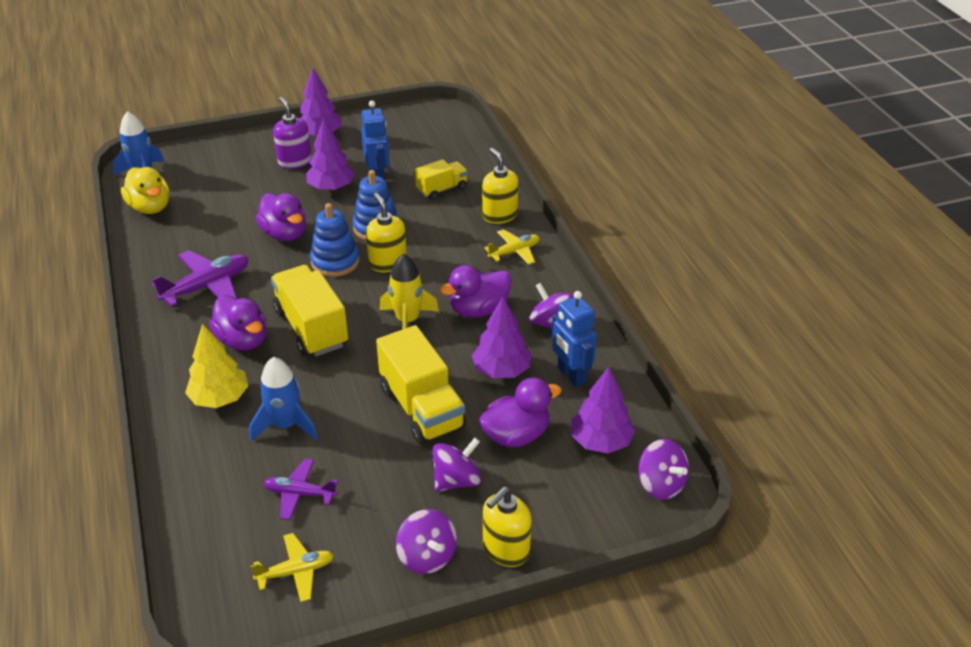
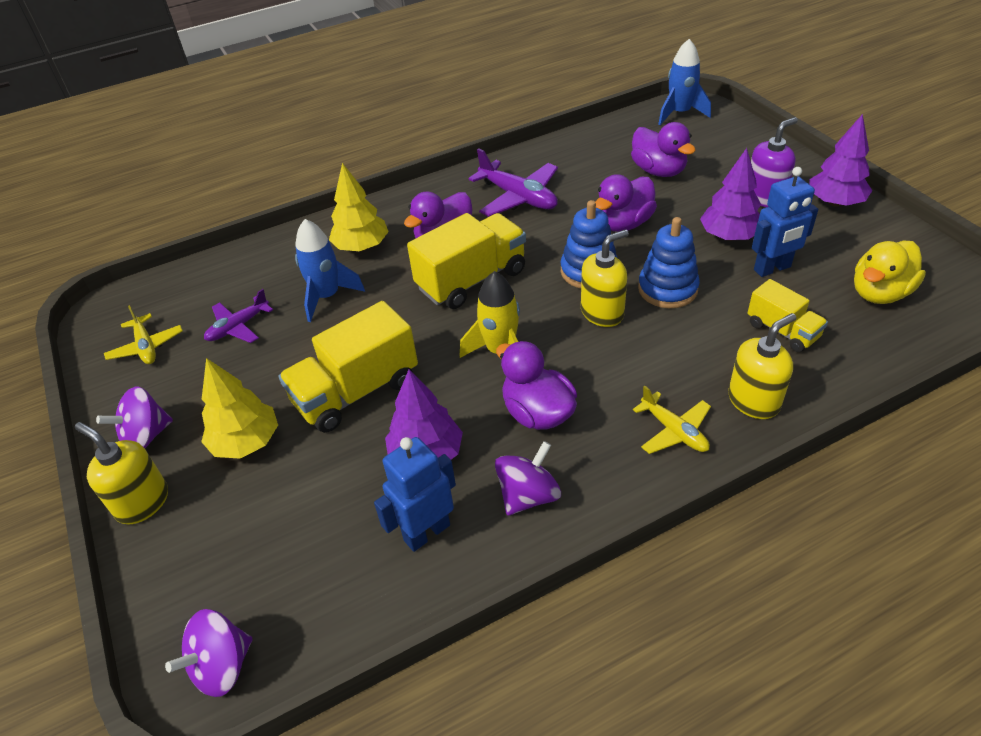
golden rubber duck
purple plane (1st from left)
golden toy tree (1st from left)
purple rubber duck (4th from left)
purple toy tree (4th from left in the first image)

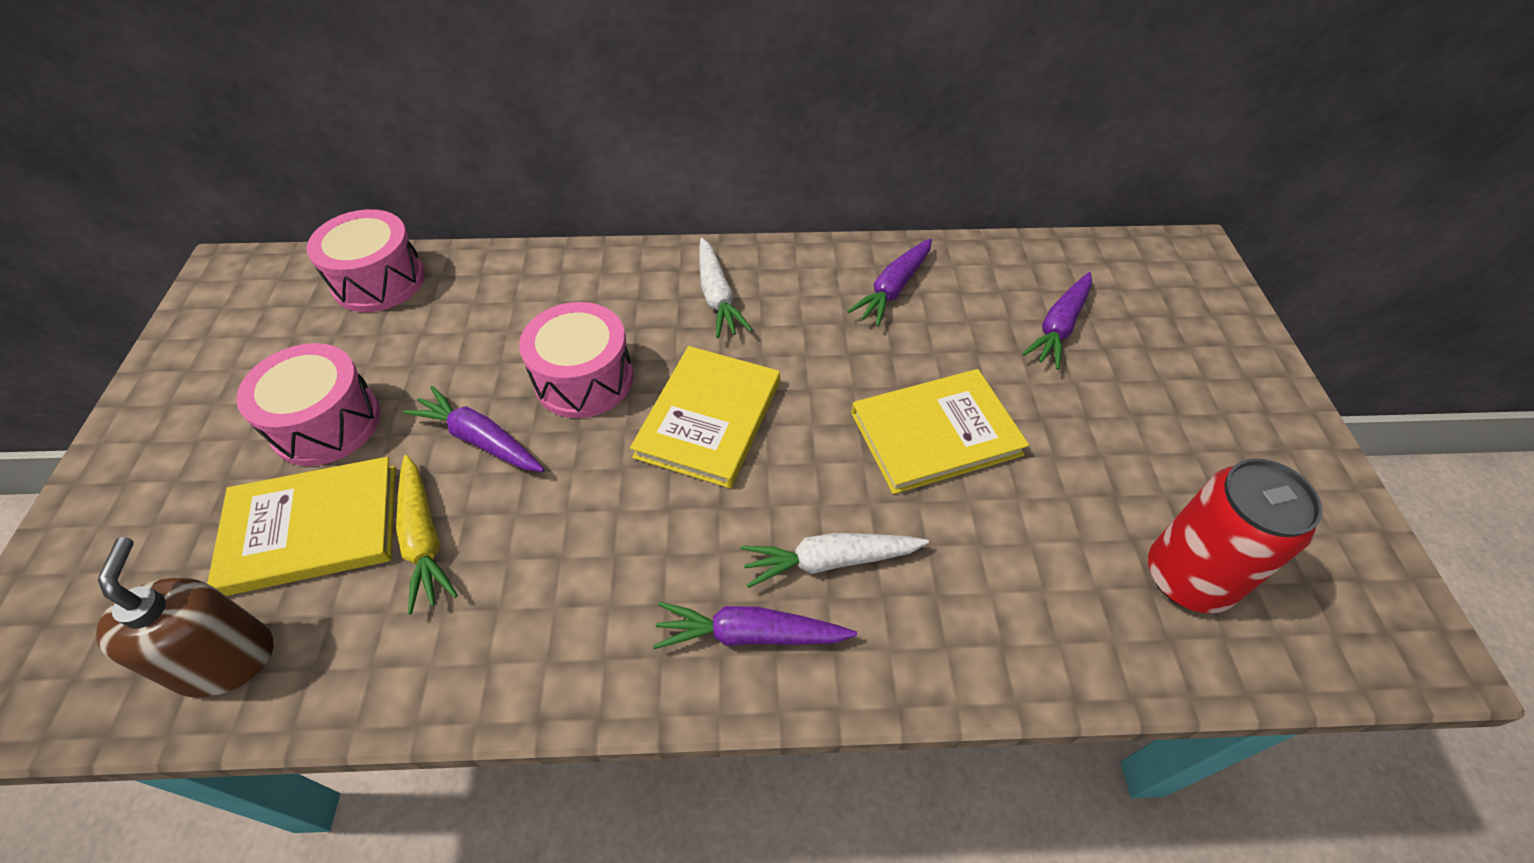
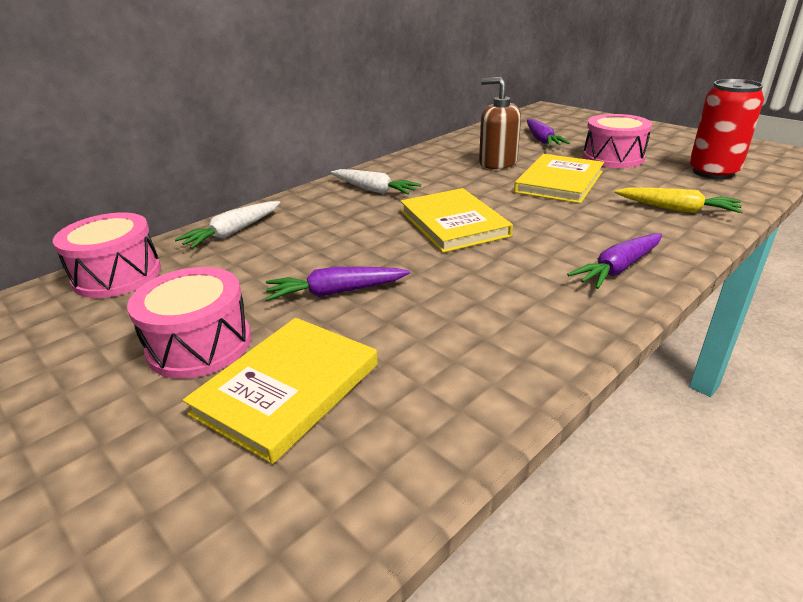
brown soap pump
golden root vegetable
rose-pink snare drum (3rd from left)
snow-white root vegetable (1st from left)
purple root vegetable (3rd from left in the first image)

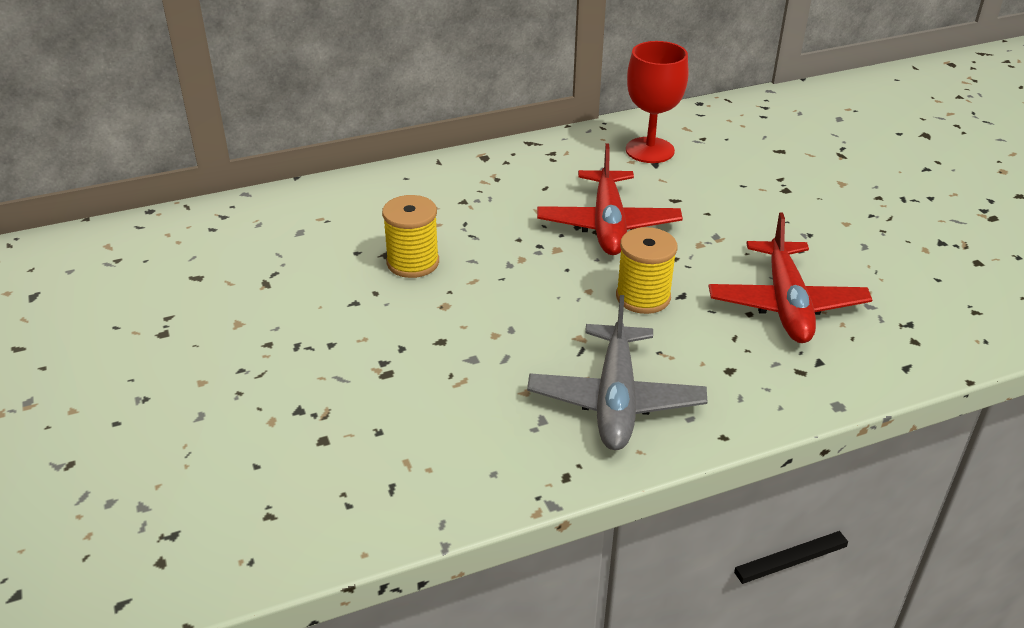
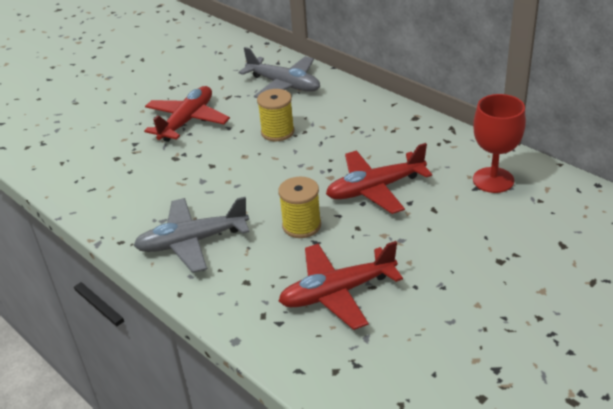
crimson plane (1st from left)
grey plane (2nd from left)

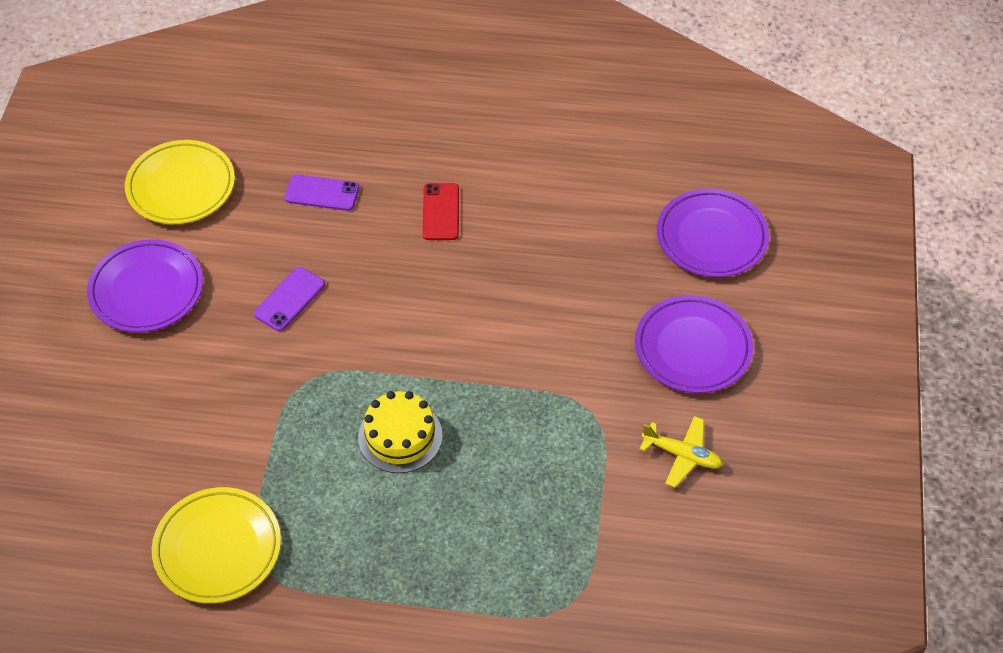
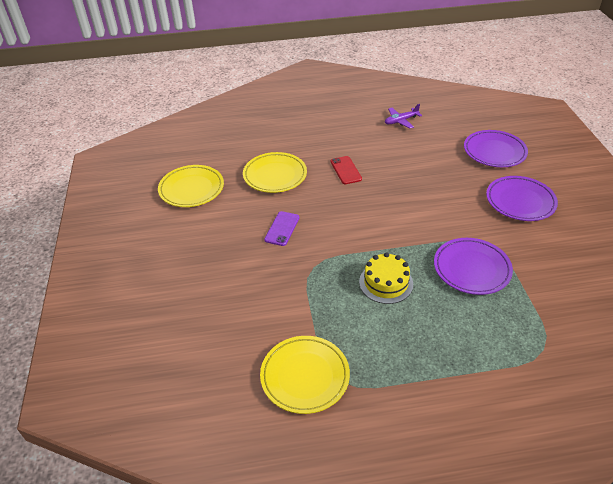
purple plate (1st from left)
golden plate (2nd from left)
golden plane
purple plane

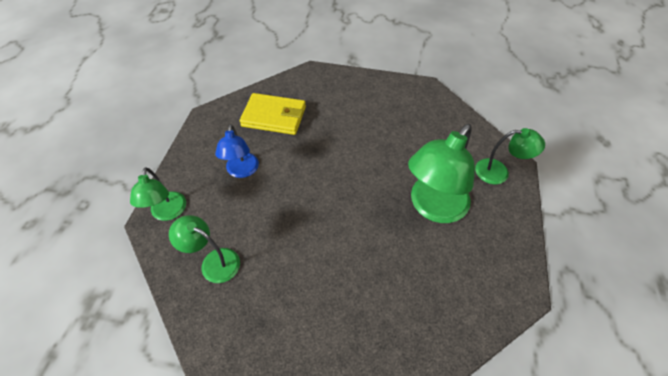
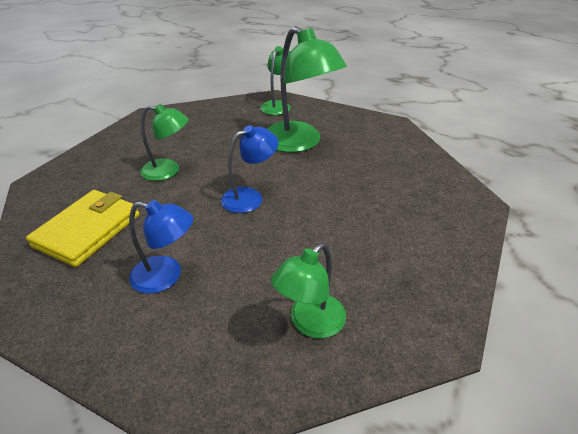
emerald lamp (1st from left)
royal blue lamp (2nd from left)

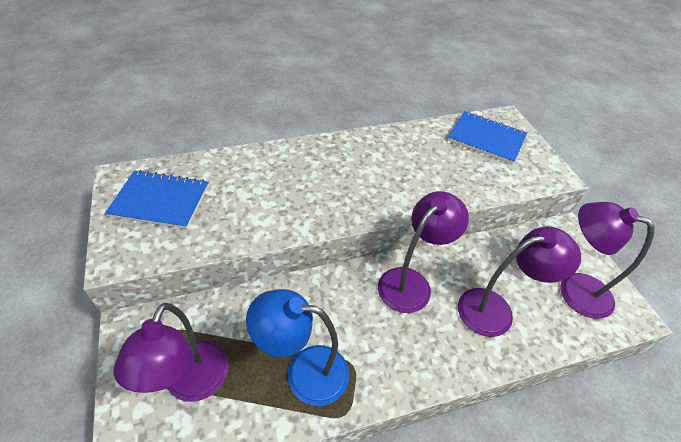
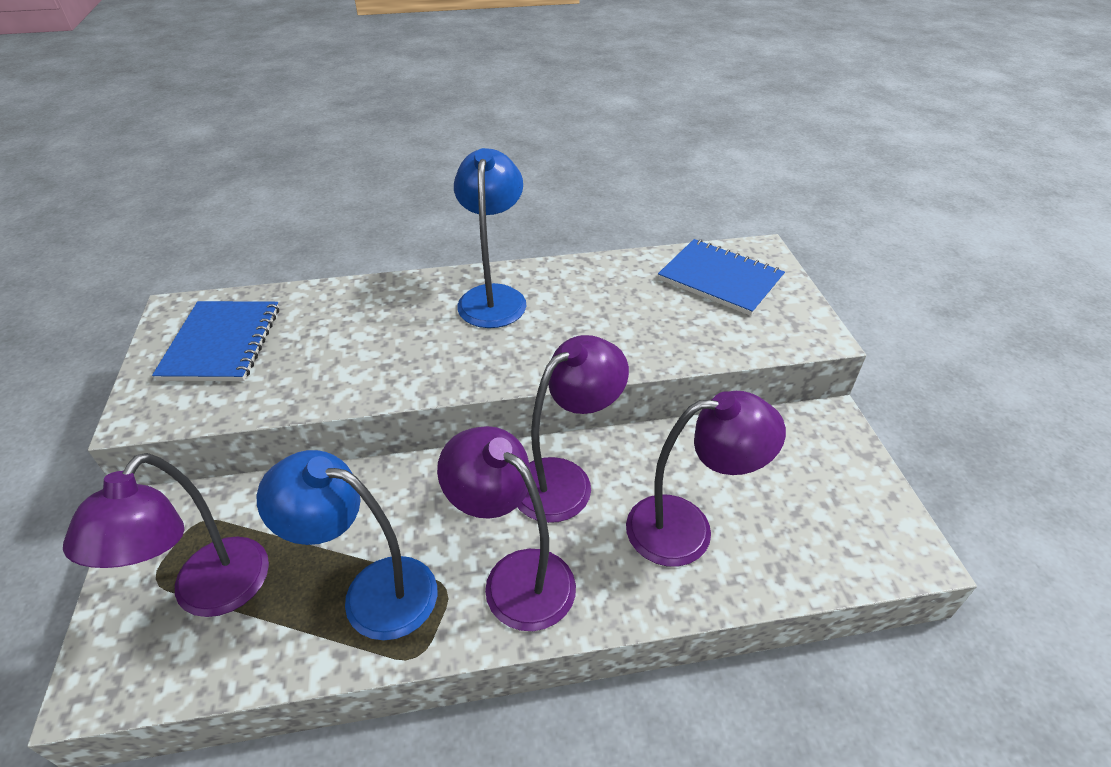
royal blue exercise book (1st from left)
purple lamp (2nd from left)
royal blue lamp (2nd from left)

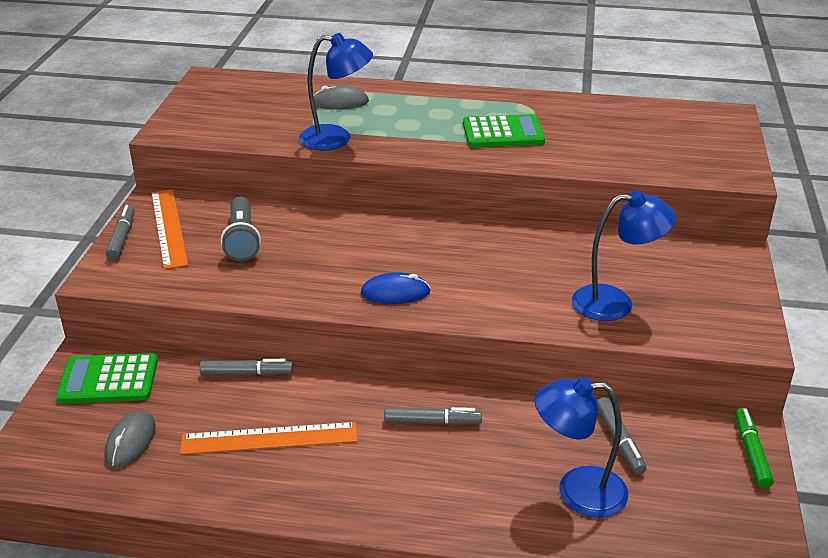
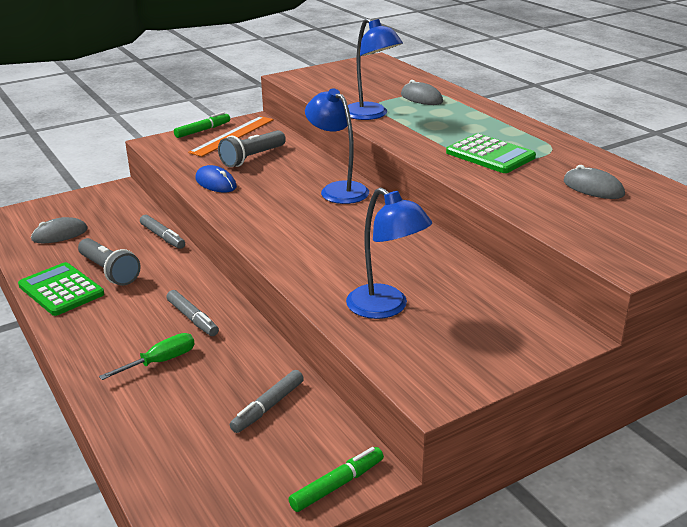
emerald calculator (1st from left)
emerald marker pen (1st from left)
grey flashlight (1st from left)
royal blue mouse
royal blue lamp (1st from left)
emerald screwdriver
grey mouse (3rd from left)

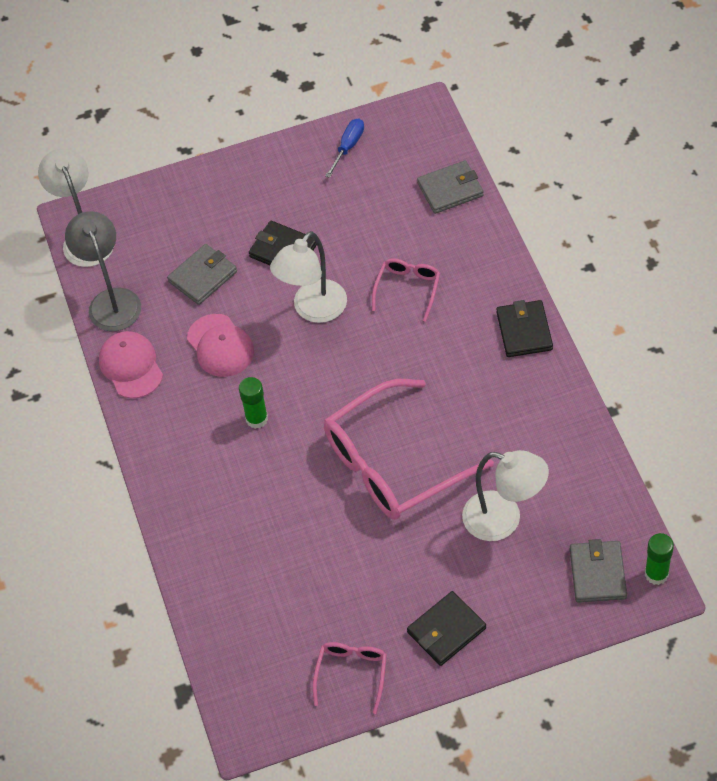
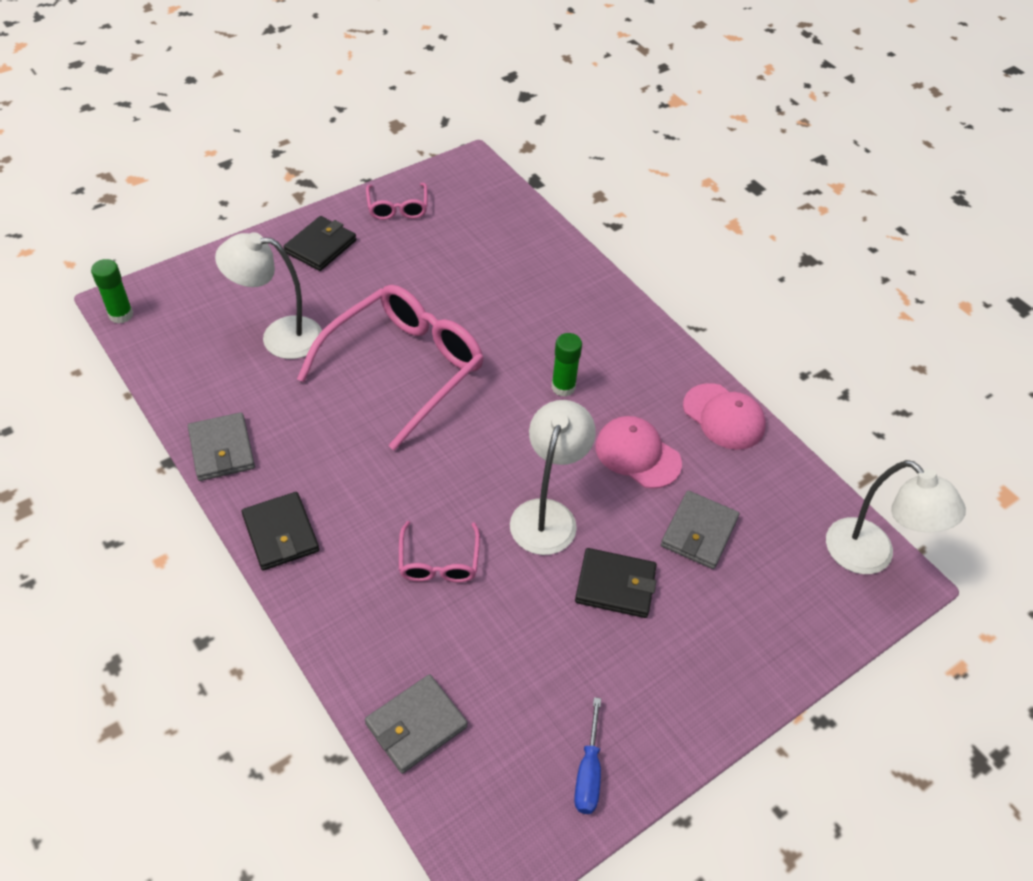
grey lamp
grey wallet (1st from left)

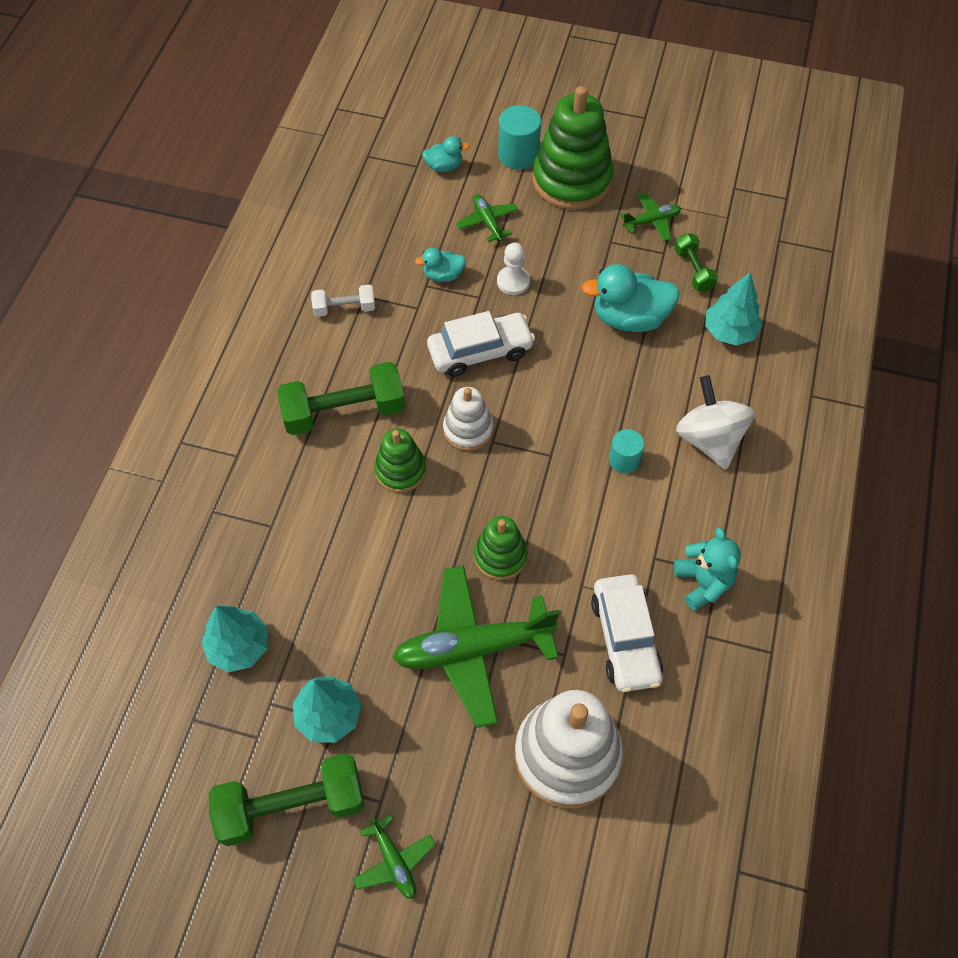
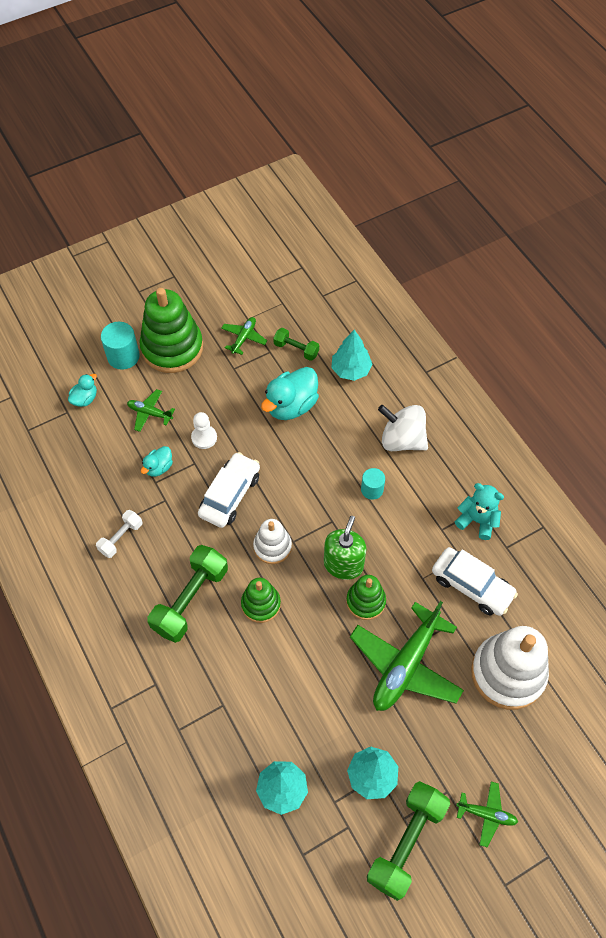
emerald soap pump

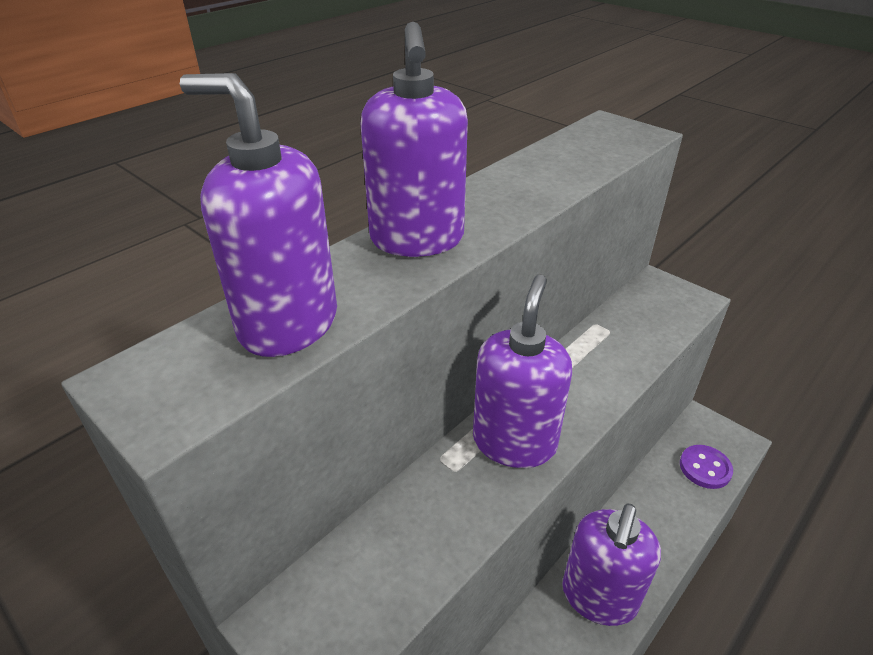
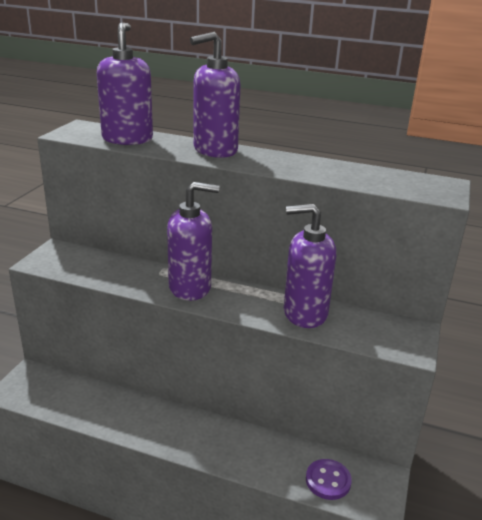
purple soap pump (4th from left)

